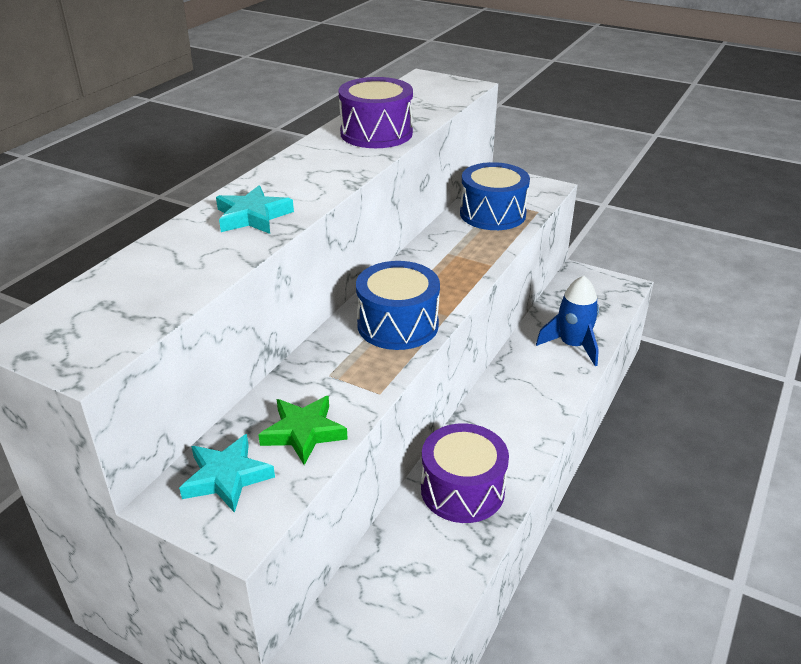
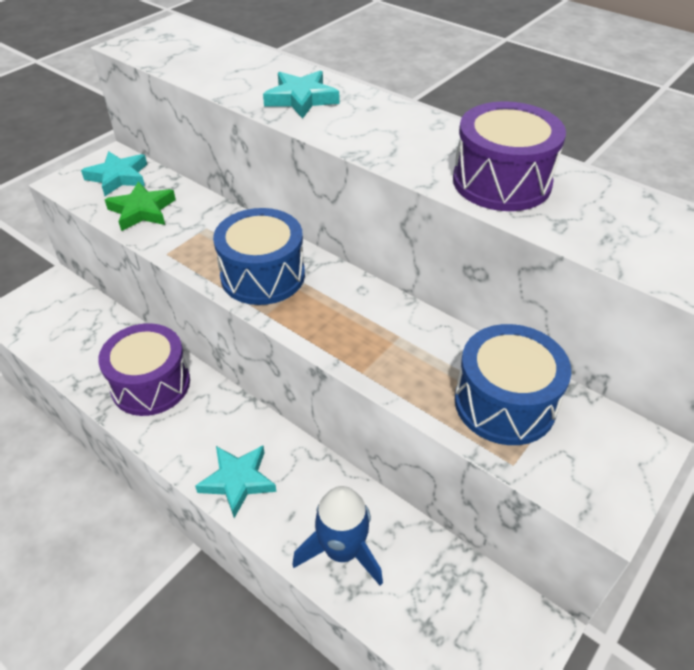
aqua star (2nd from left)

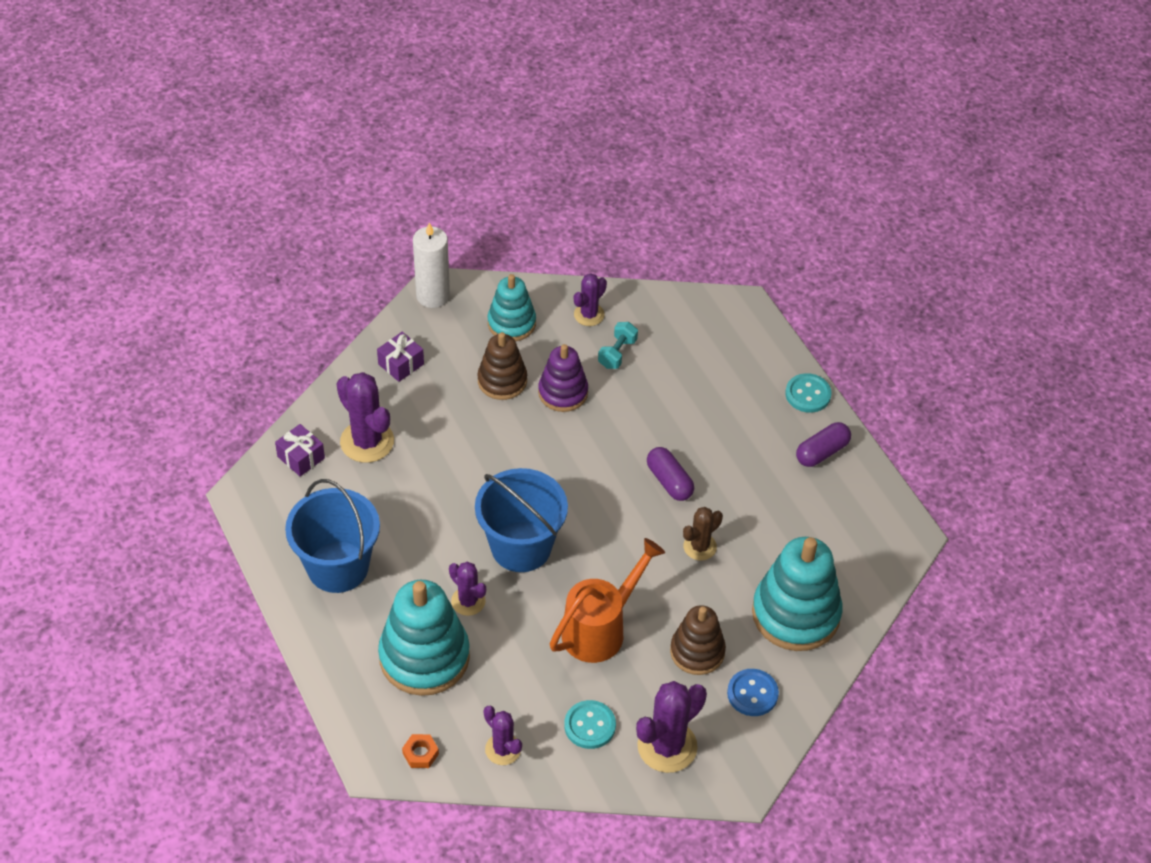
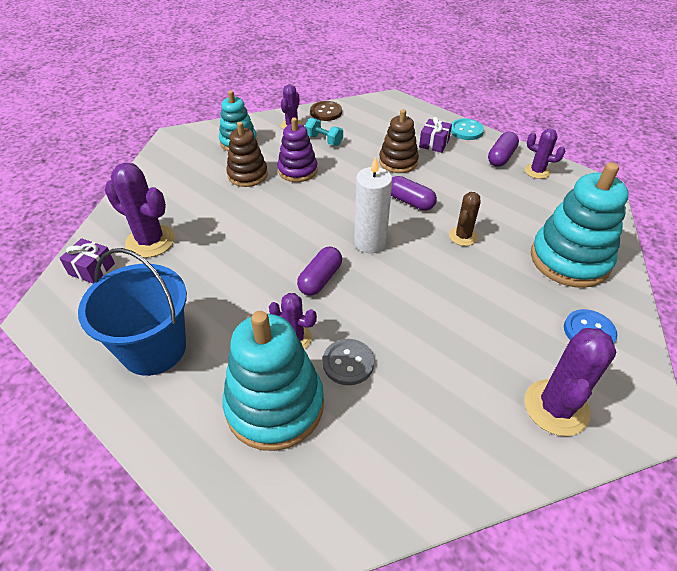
purple present (2nd from left)
bright orange hexagon nut
snow-white candle
purple pill shape (1st from left)
purple cactus (4th from left)
bright orange watering pot
aqua sewing button (1st from left in the first image)
aqua dumbbell
brown stacking toy (2nd from left)
brown sewing button
grey sewing button

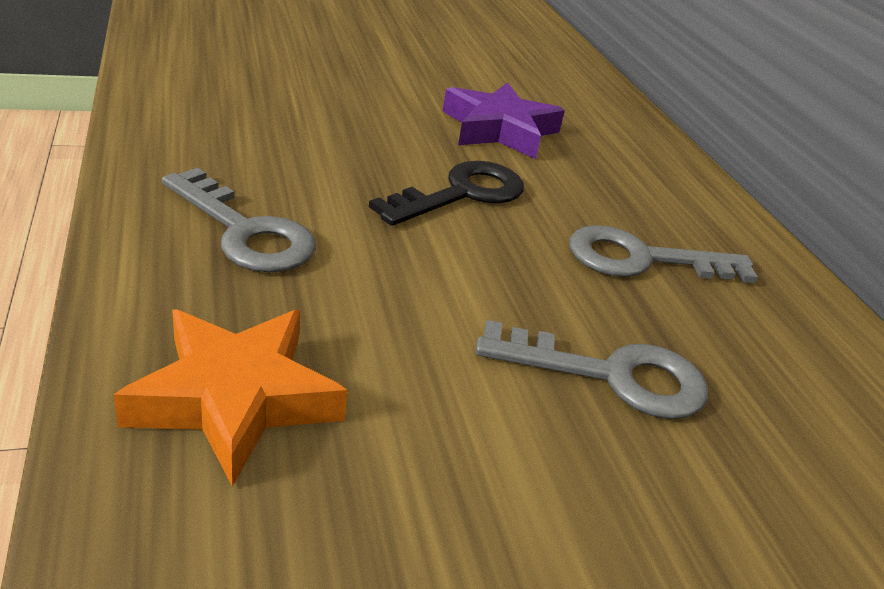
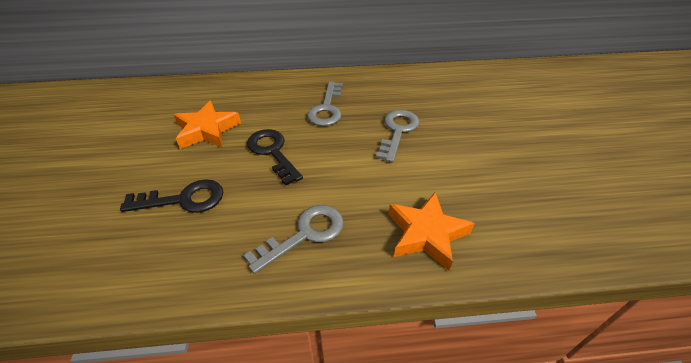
bright orange star (1st from left)
ebony latchkey (1st from left)

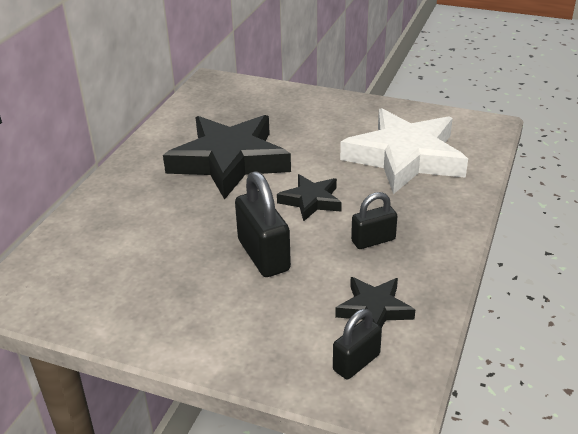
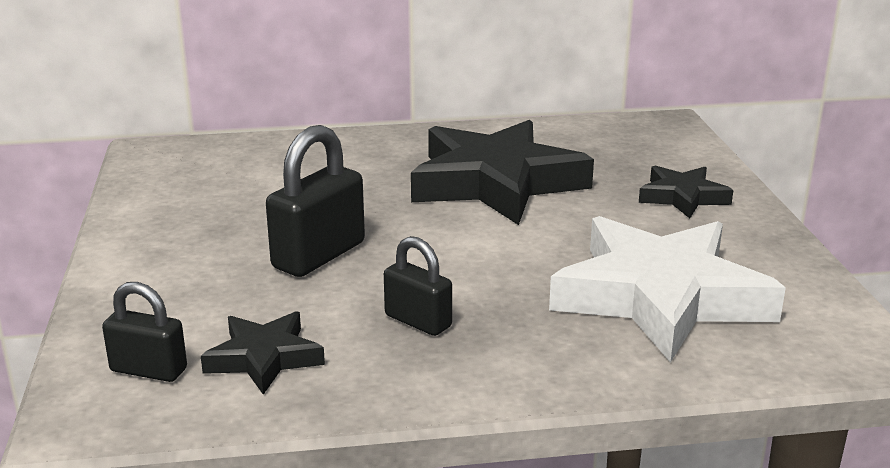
ebony star (3rd from left)

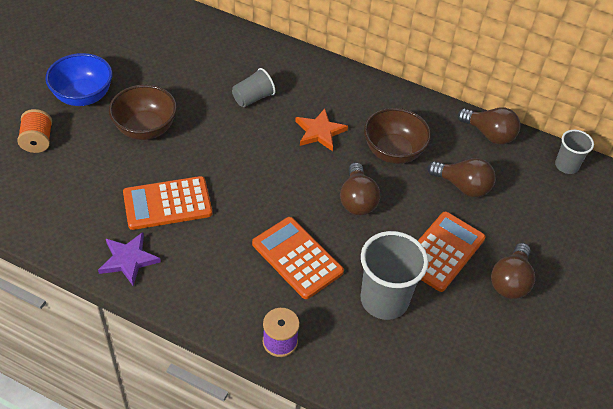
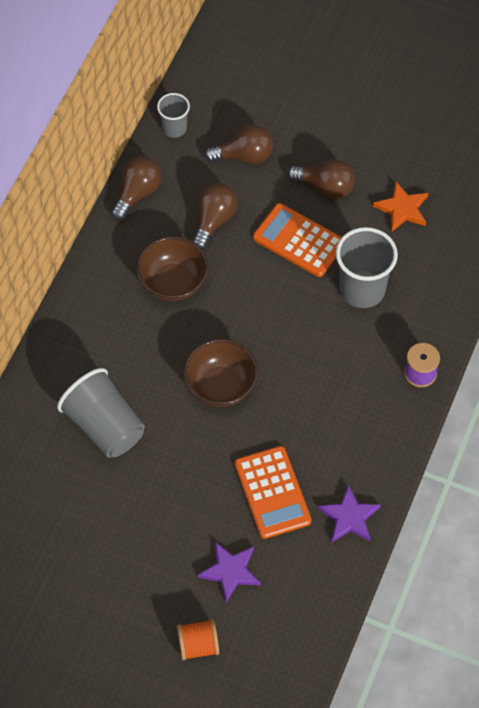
royal blue bowl
brown bowl (2nd from left)
grey tumbler (1st from left)
bright orange calculator (2nd from left in the first image)
bright orange star
brown light bulb (3rd from left)
purple star (1st from left)

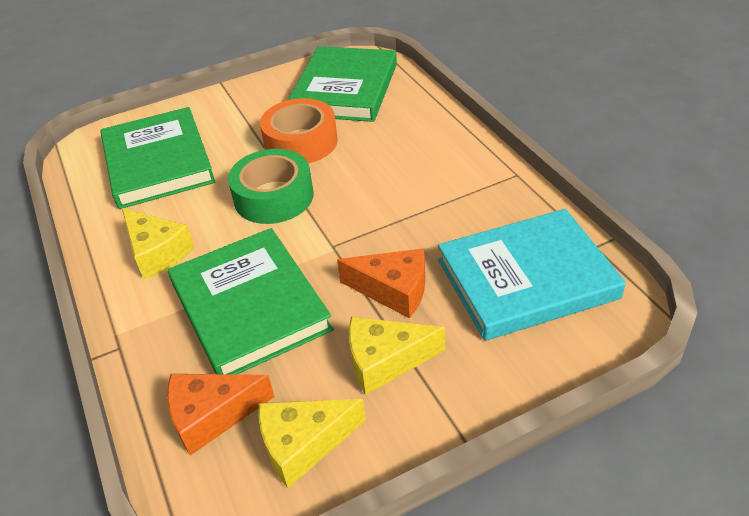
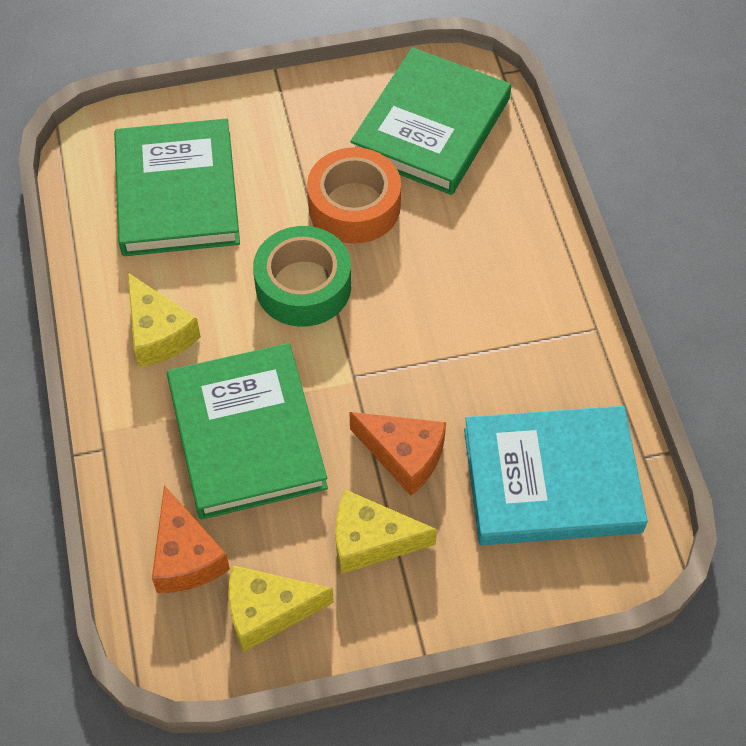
bright orange cheese (1st from left)

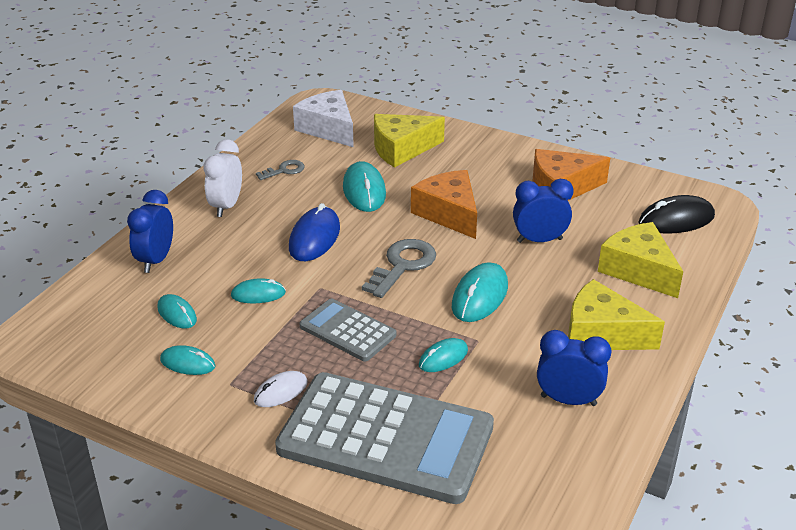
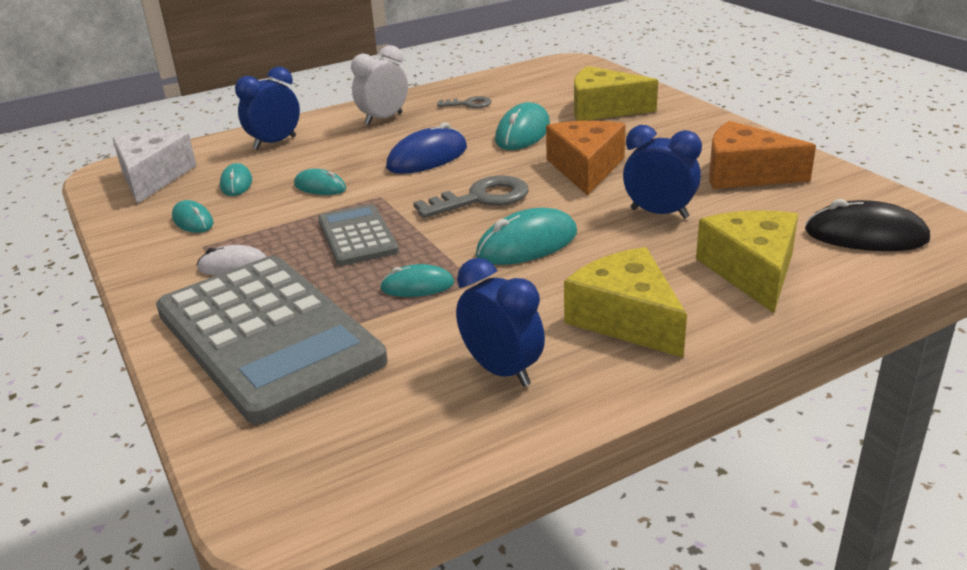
snow-white cheese

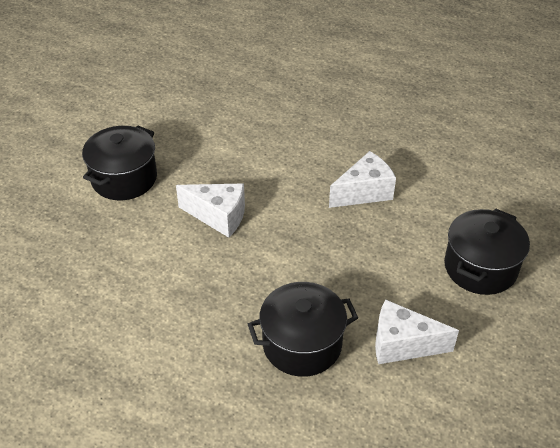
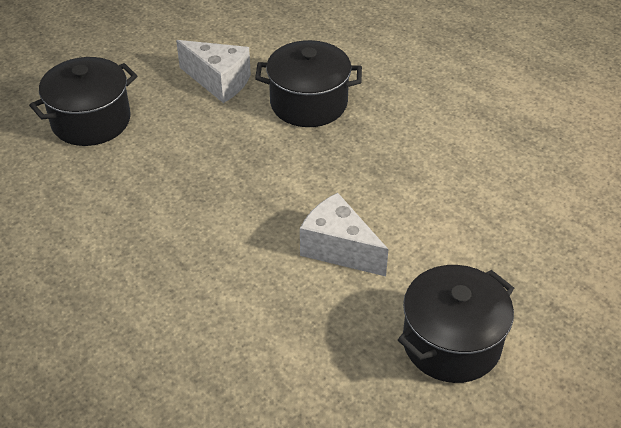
snow-white cheese (2nd from left in the first image)

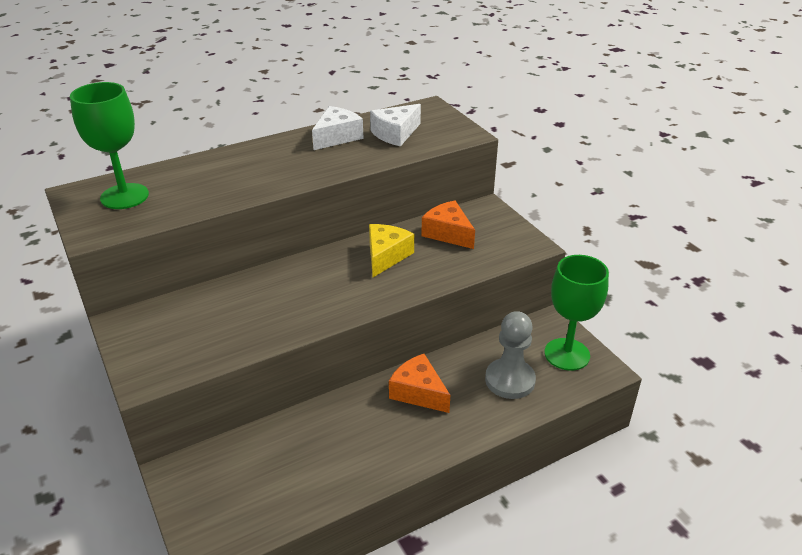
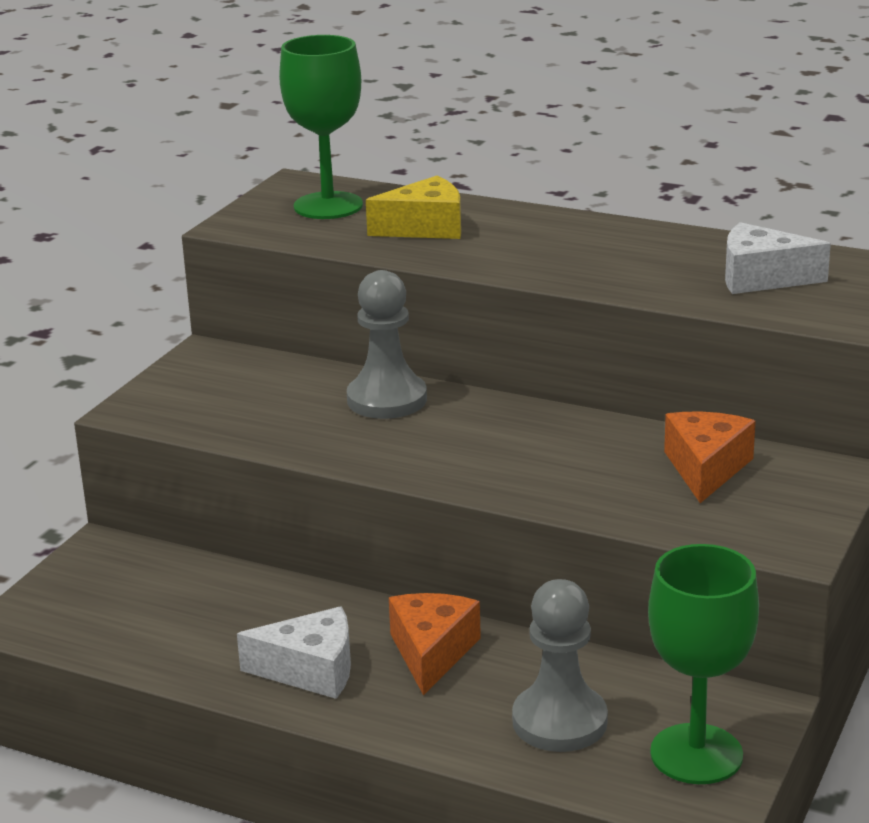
snow-white cheese (1st from left)
golden cheese
grey game pawn (1st from left)

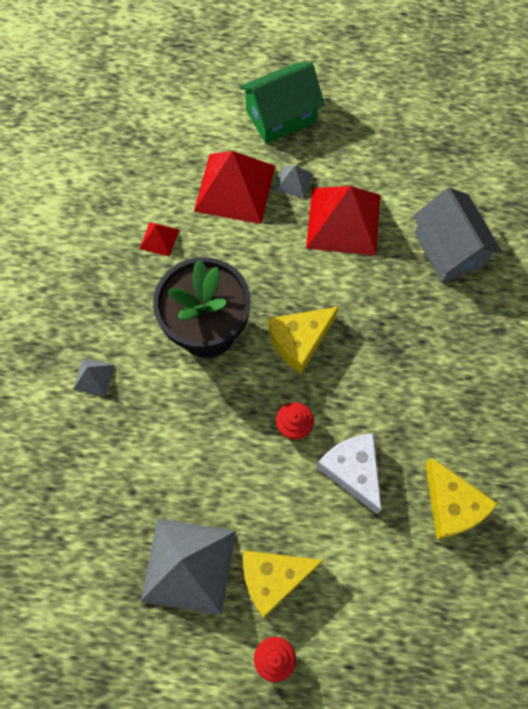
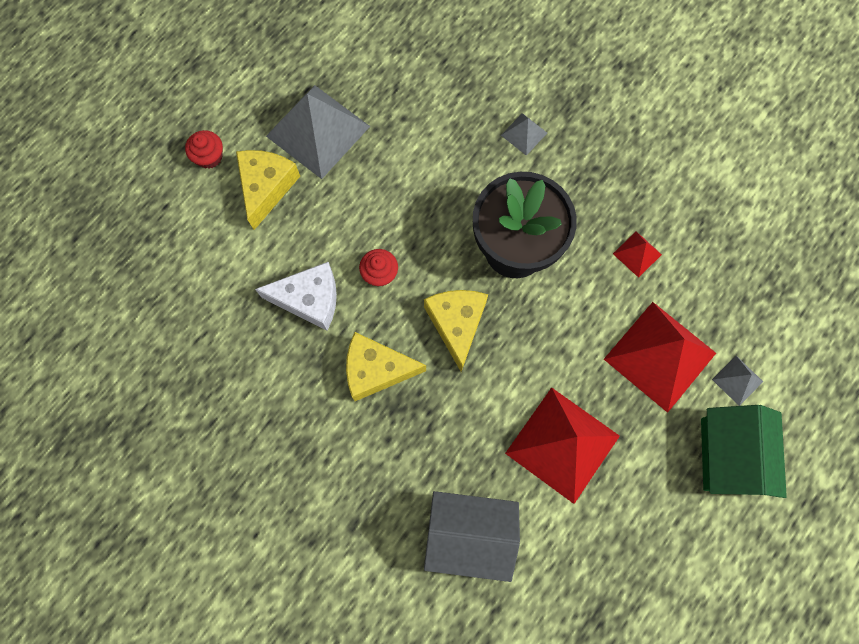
grey solid pyramid (3rd from left)
golden cheese (2nd from left)

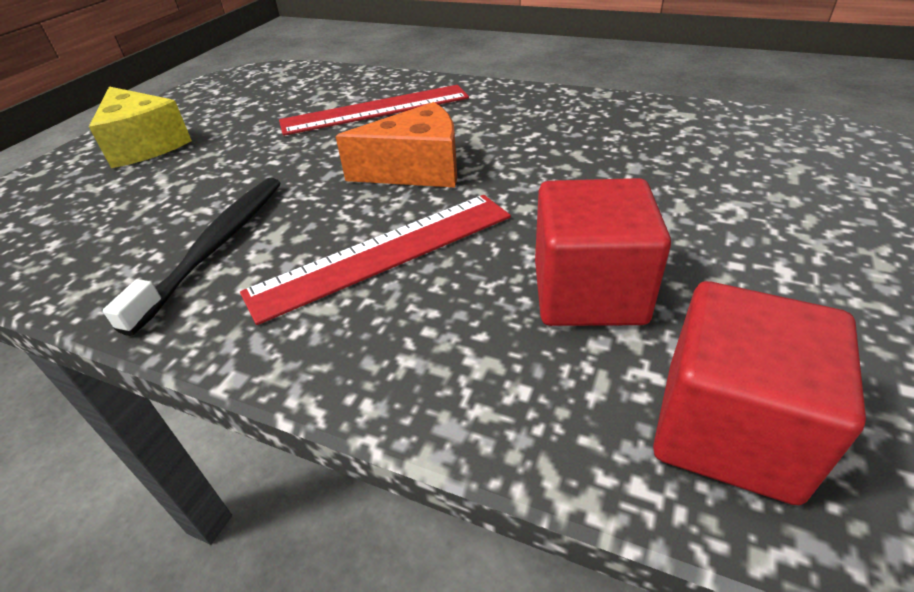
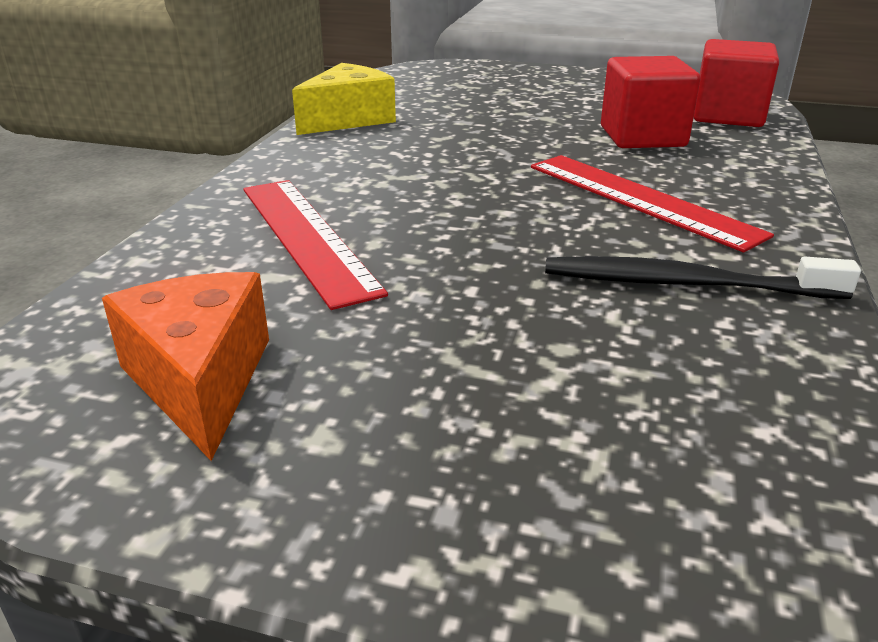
golden cheese
bright orange cheese

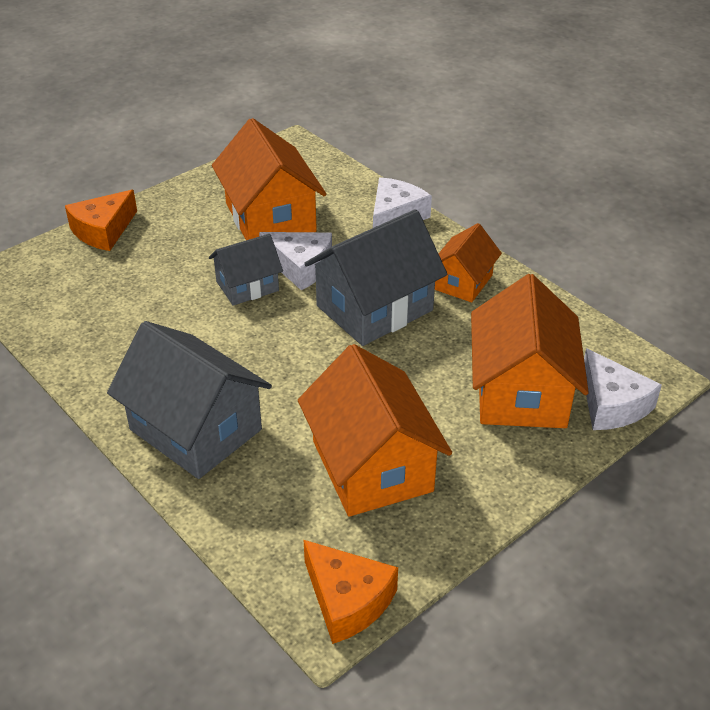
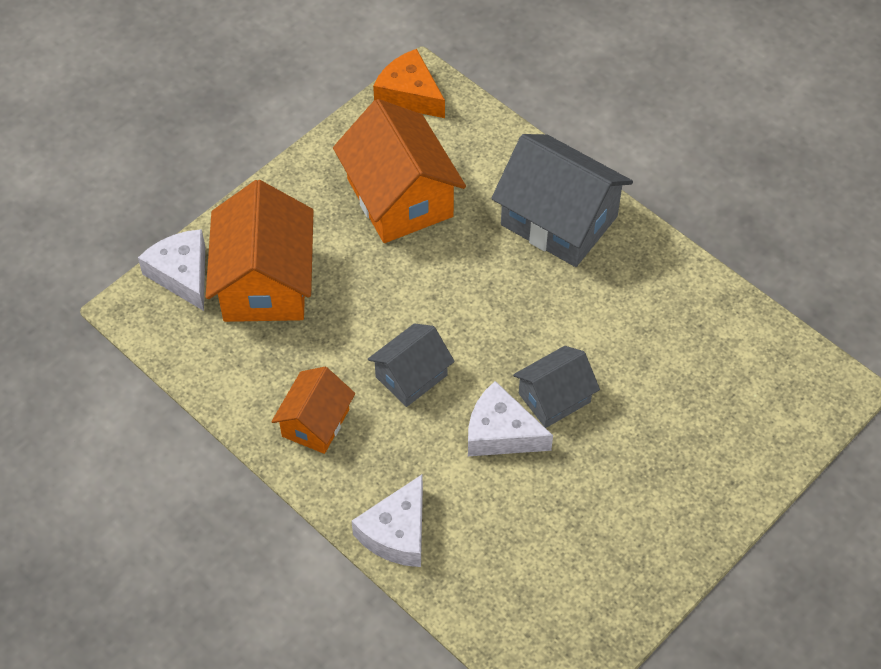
bright orange cheese (1st from left in the first image)
bright orange cottage (1st from left in the first image)
grey cottage (1st from left)

